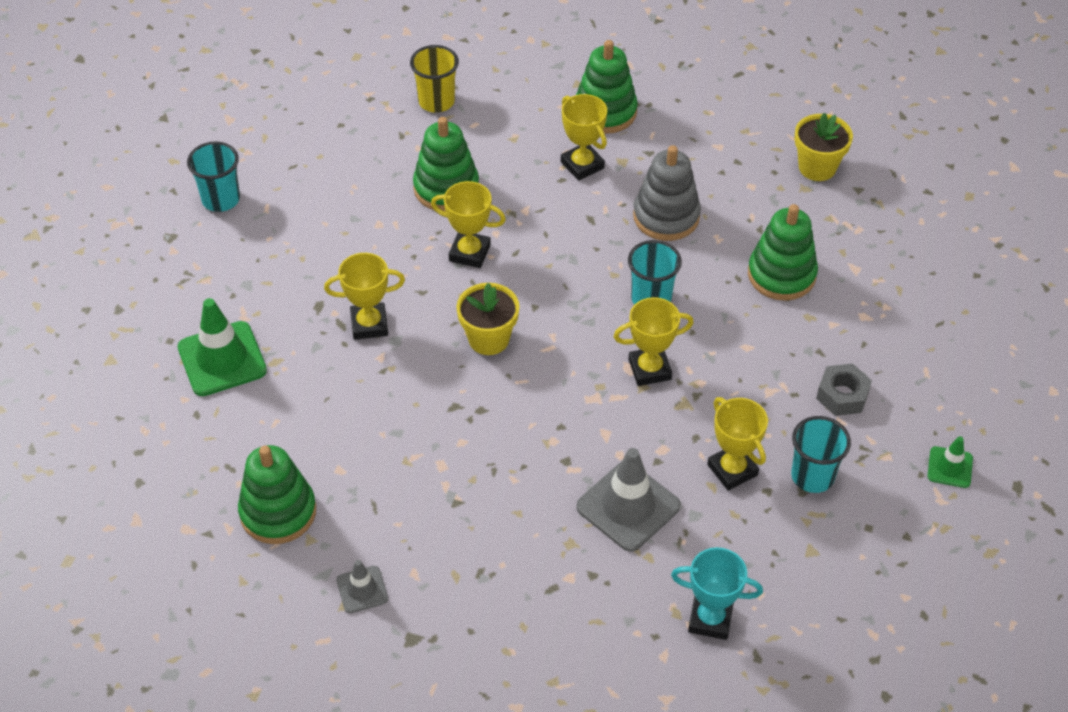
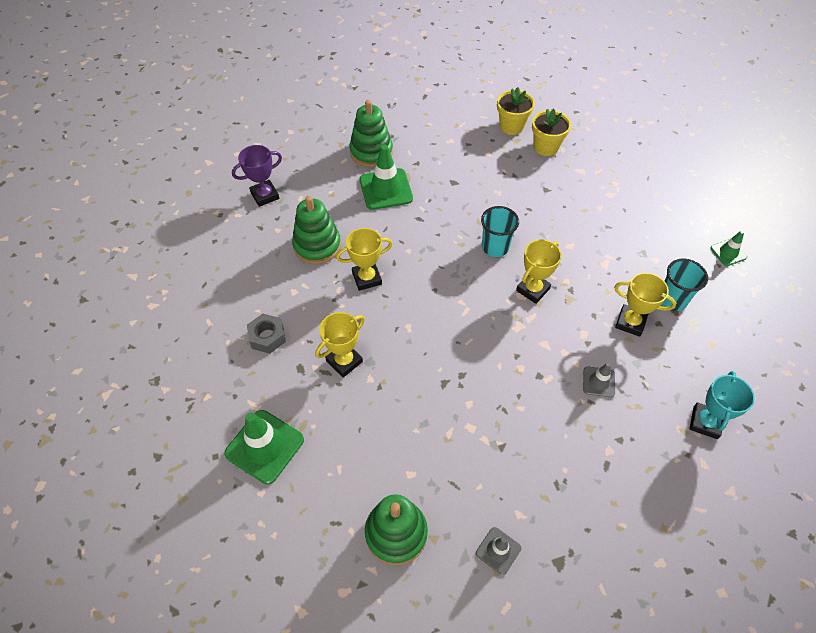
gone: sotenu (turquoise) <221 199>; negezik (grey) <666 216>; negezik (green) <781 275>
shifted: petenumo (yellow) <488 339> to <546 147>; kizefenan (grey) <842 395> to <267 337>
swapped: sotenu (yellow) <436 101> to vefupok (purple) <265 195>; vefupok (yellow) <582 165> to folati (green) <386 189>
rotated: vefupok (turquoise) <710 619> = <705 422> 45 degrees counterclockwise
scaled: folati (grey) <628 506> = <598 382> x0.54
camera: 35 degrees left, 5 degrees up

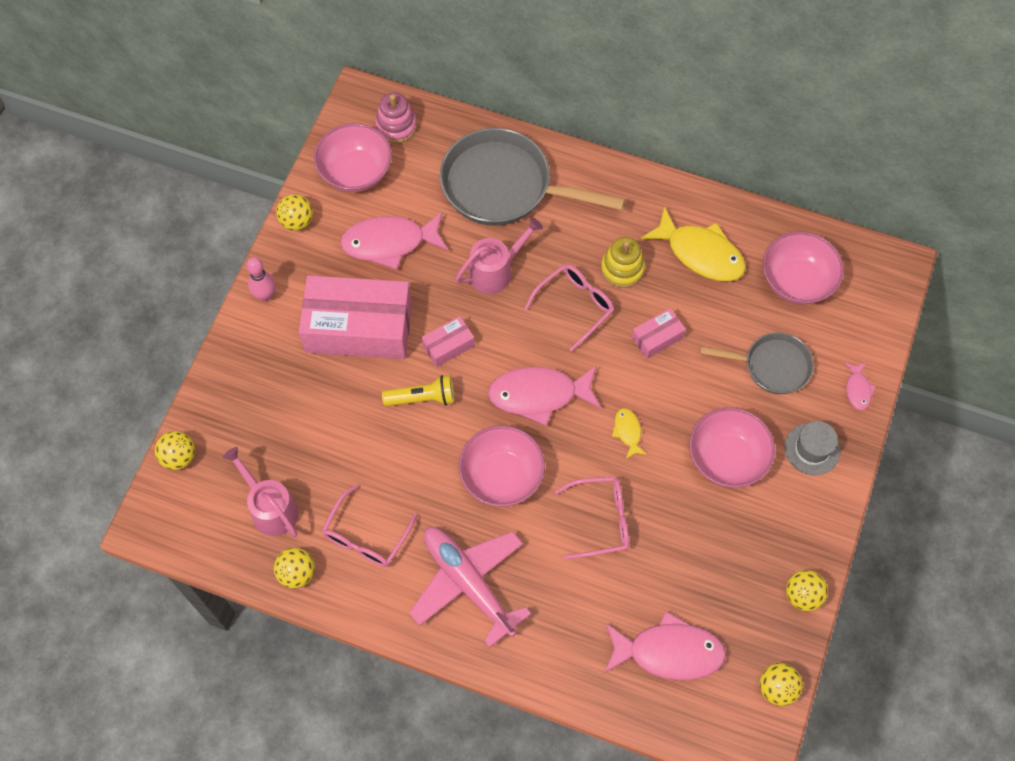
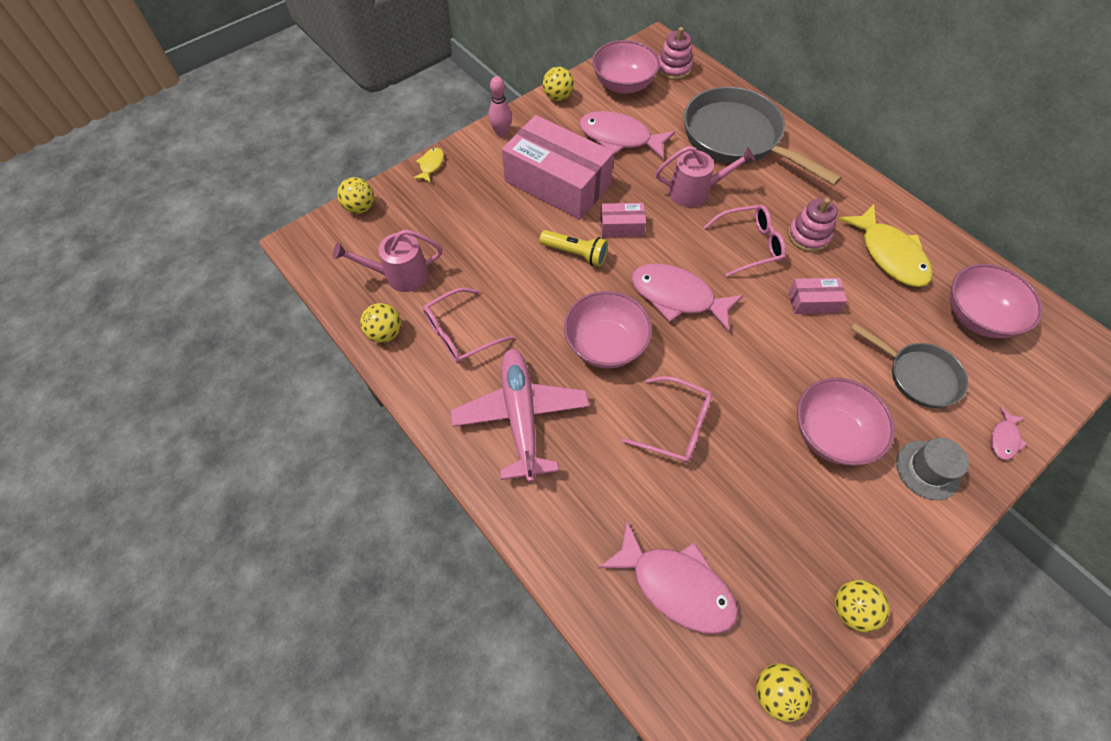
shifted: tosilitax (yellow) <627 432> to <431 165>
repainted: negezik (yellow) <622 269> to negezik (pink) <808 236>
rotated: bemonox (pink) <270 508> = <400 275> 90 degrees counterclockwise
camera: 30 degrees right, 5 degrees down

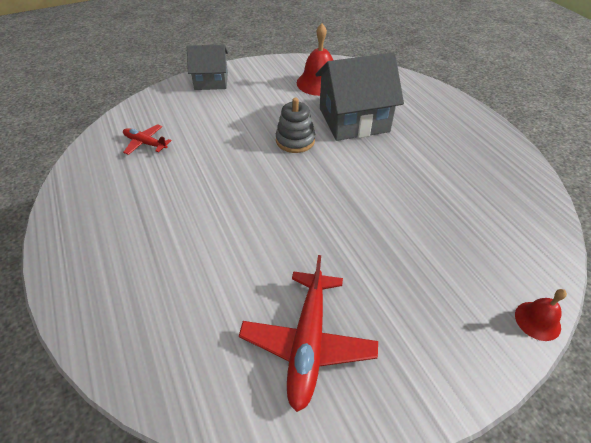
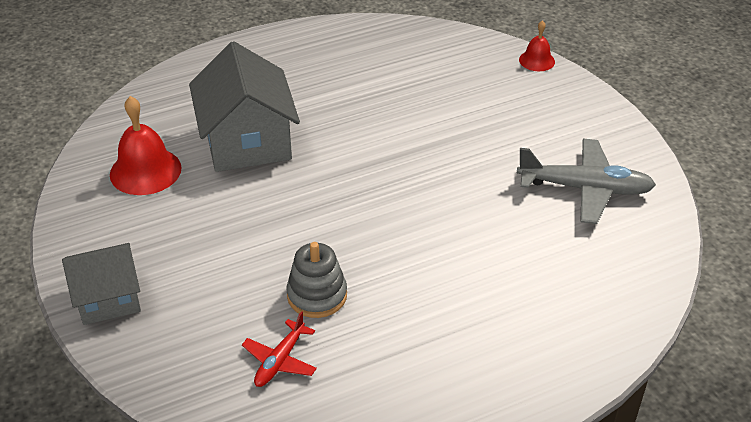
shifted: negezik (grey) <295 140> to <317 295>
repainted: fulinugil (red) <308 343> to fulinugil (grey) <585 189>
rotated: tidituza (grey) <211 81> = <108 298> 75 degrees clockwise
camera: 90 degrees left, 5 degrees down

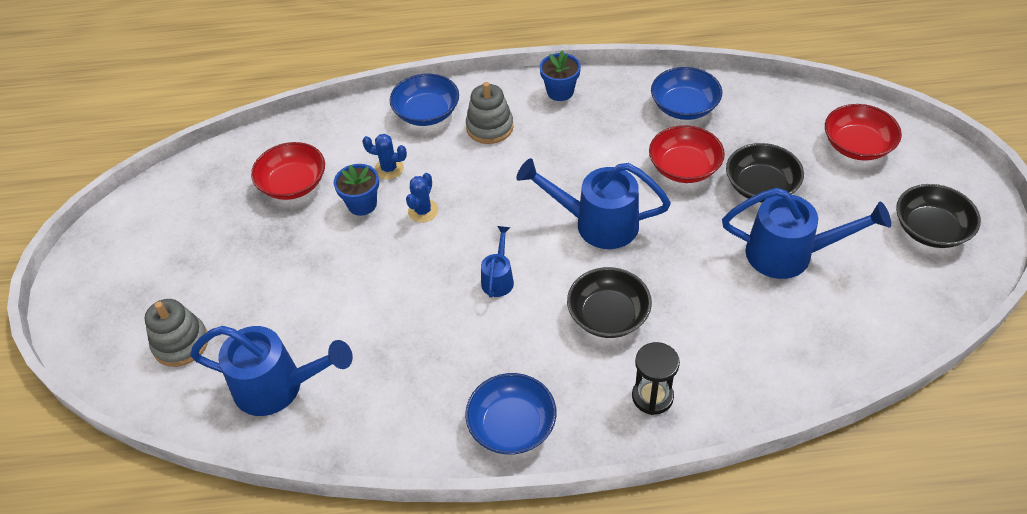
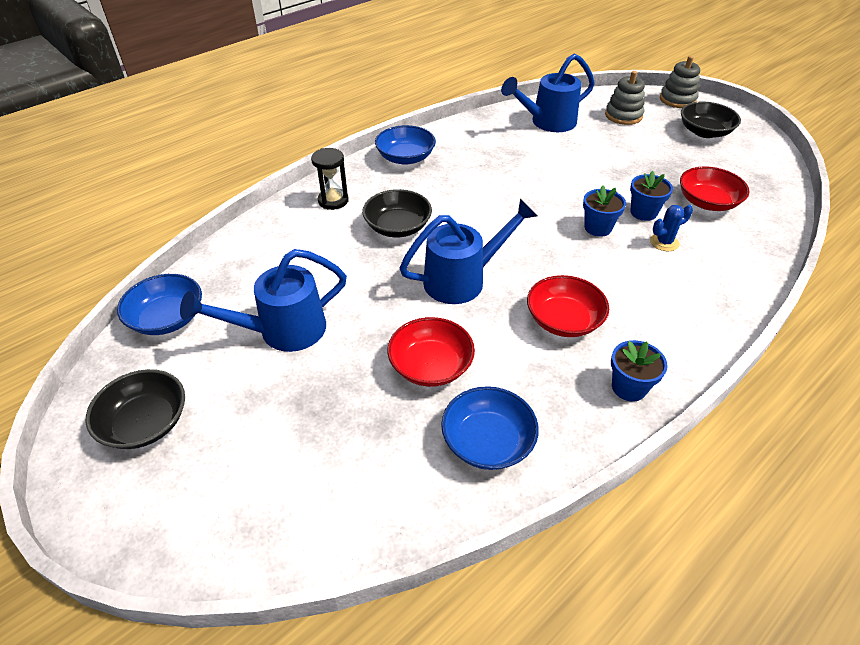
gone: bemonox (blue) <498 279>
shifted: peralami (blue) <426 113> to <167 318>; negezik (grey) <490 127> to <677 100>; peralami (black) <761 186> to <704 132>; peralami (red) <857 146> to <563 320>
swapped: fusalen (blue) <423 211> to petenumo (blue) <598 228>
camera: 140 degrees right, 5 degrees down

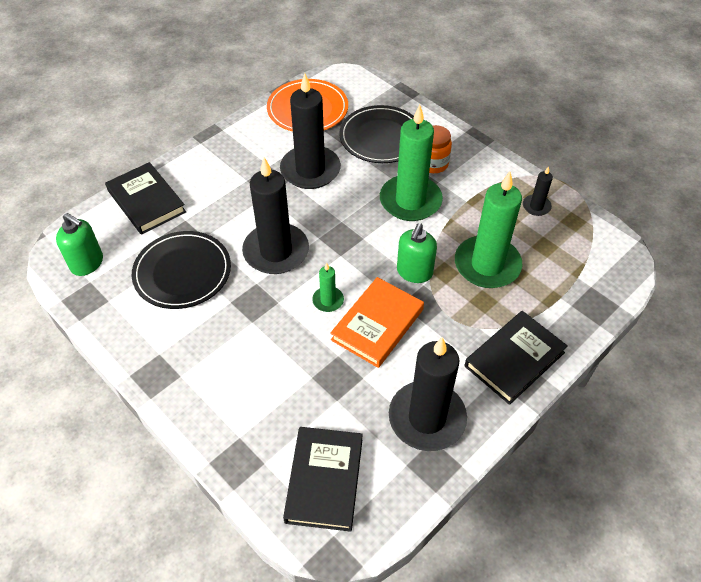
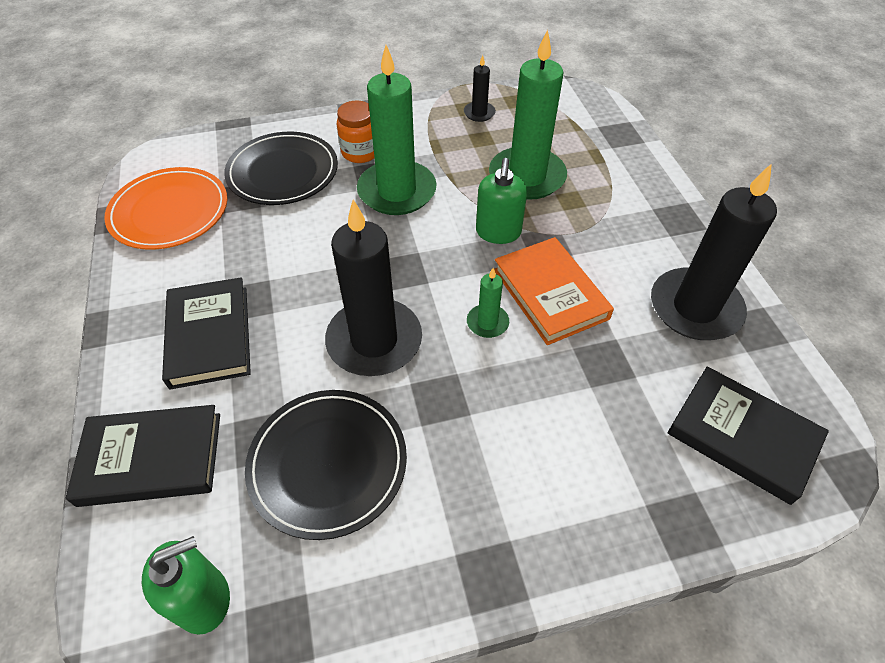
gone: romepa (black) <310 170>
shifted: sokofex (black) <514 359> to <209 336>
rotated: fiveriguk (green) <414 272> = <498 232> 45 degrees clockwise
camera: 60 degrees left, 0 degrees up

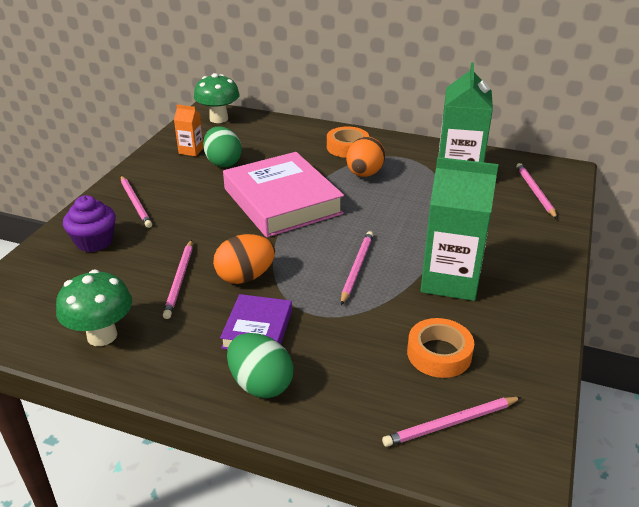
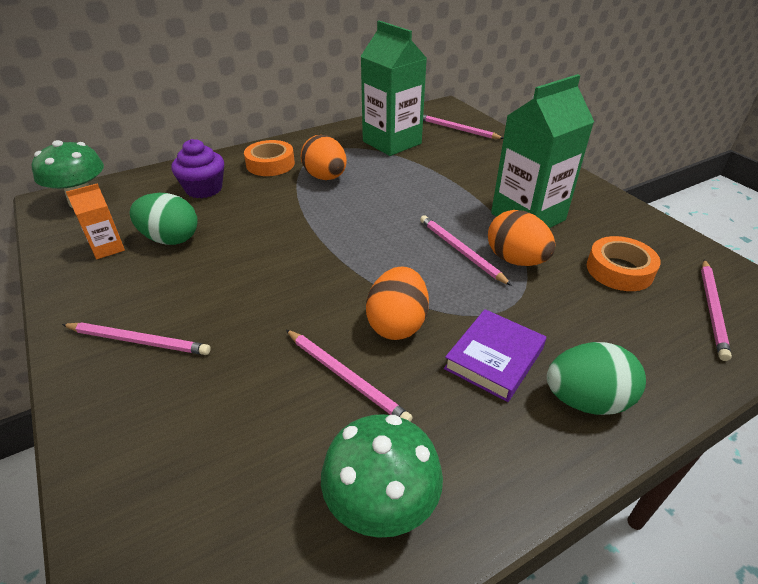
gone: sokofex (pink) <282 201>
new: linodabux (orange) <516 260>
shifted: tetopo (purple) <94 241> to <204 189>
rotated: sokofex (purple) <257 329> = <494 358> 75 degrees clockwise
camera: 50 degrees left, 5 degrees up

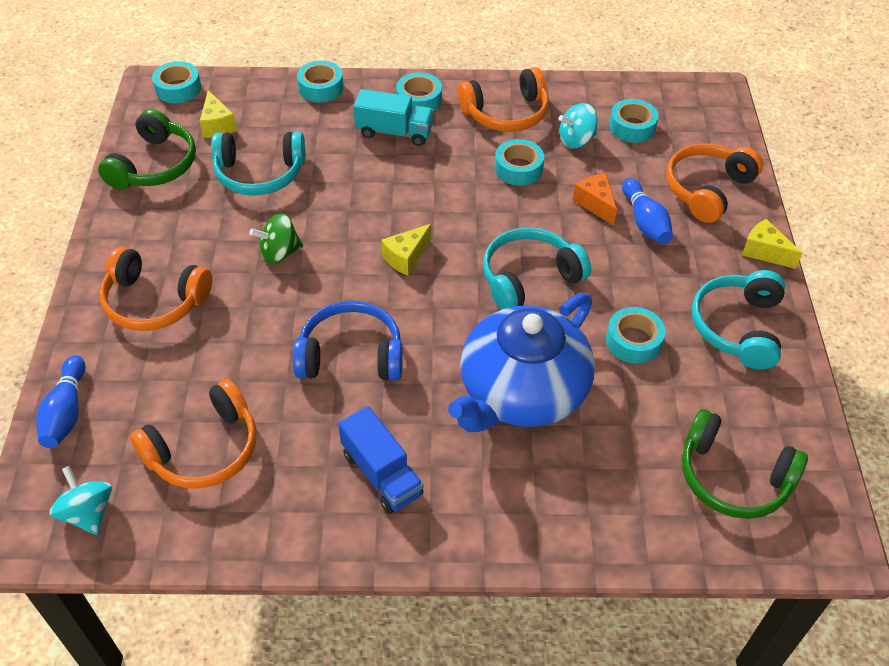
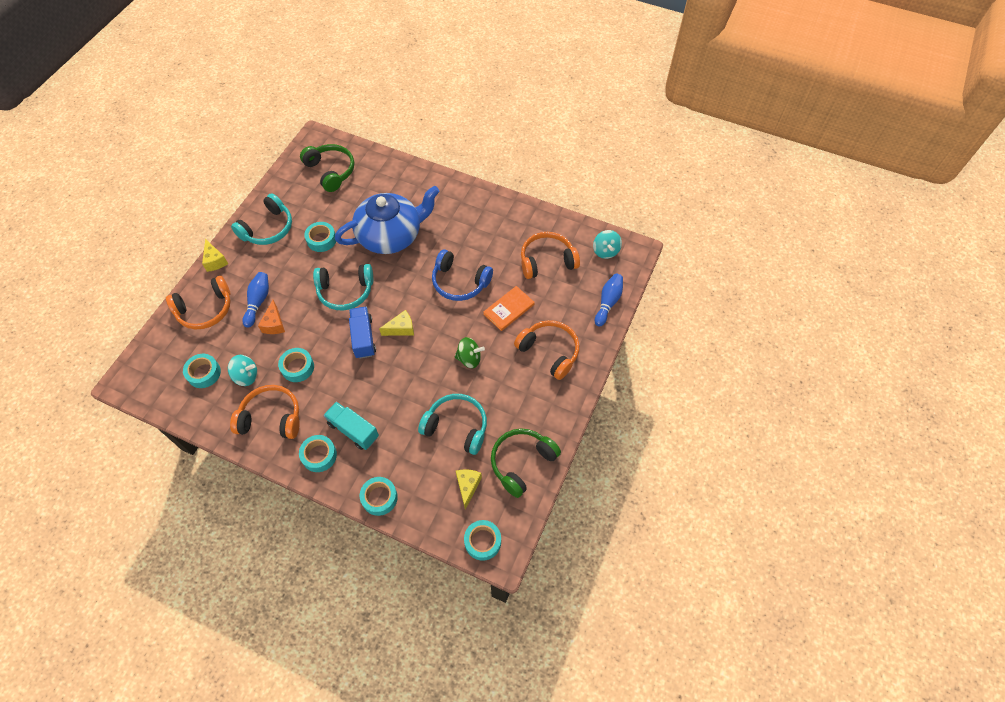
new: sokofex (orange) <508 309>
shifted: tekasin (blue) <381 474> to <363 338>
camera: 155 degrees left, 10 degrees up

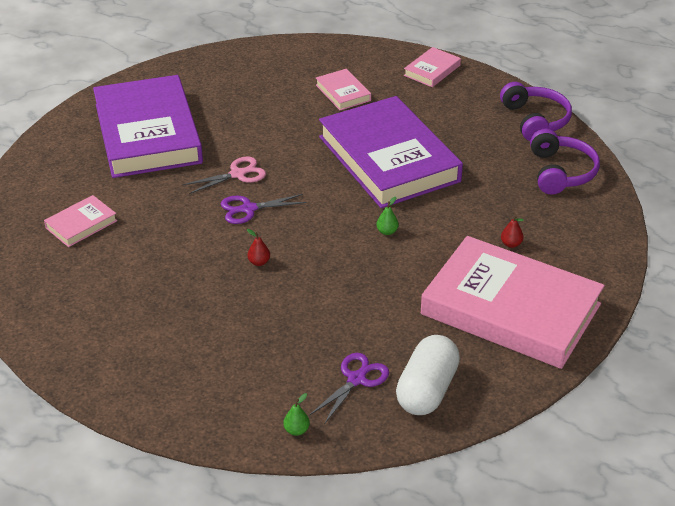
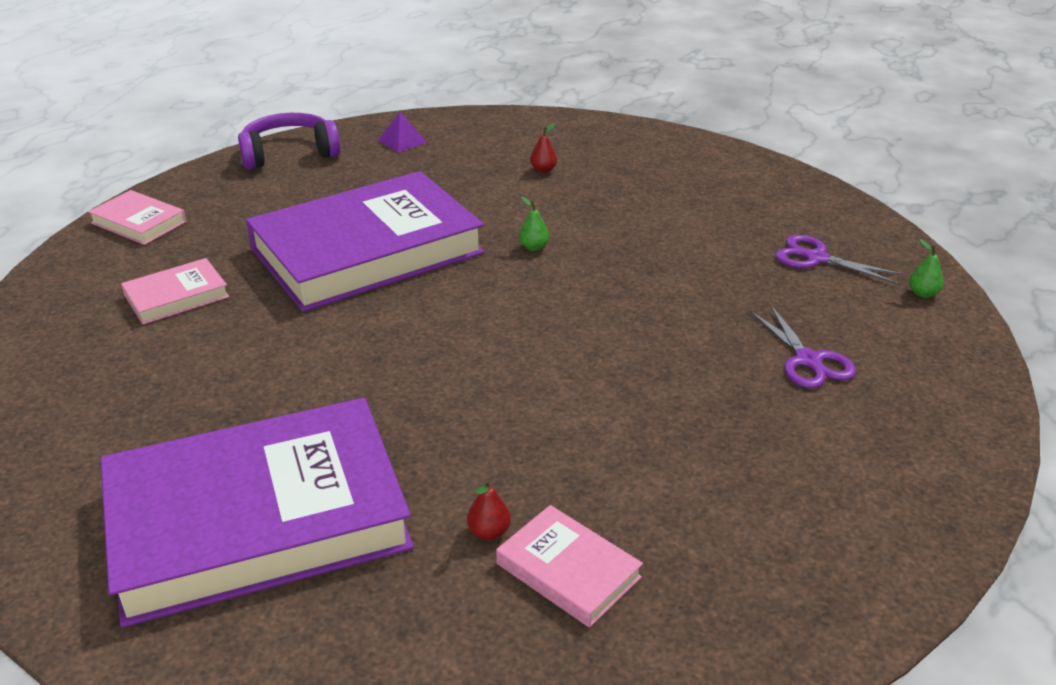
gone: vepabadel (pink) <237 174>; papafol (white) <427 390>; sokofex (pink) <510 309>
shifted: vepabadel (purple) <248 209> to <808 360>; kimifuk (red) <259 262> to <489 532>
swapped: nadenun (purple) <560 172> to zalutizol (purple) <402 141>
camera: 95 degrees left, 5 degrees down

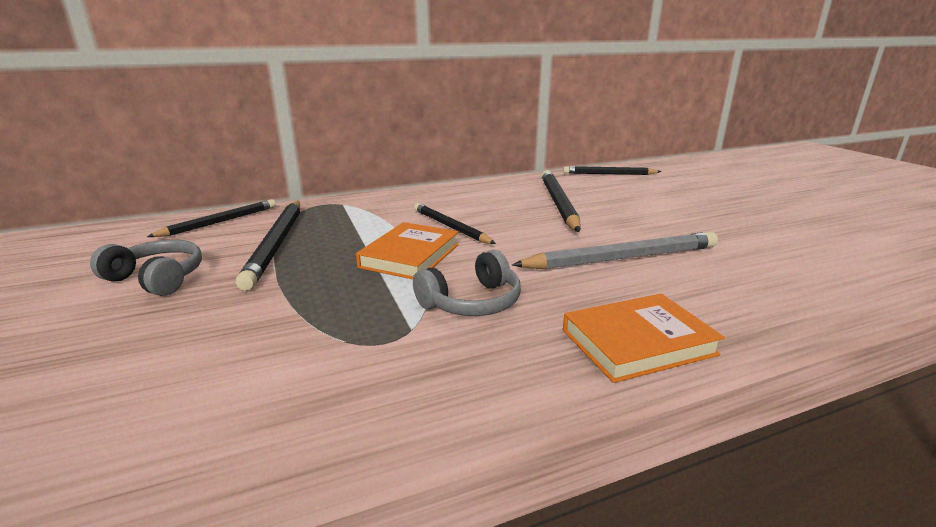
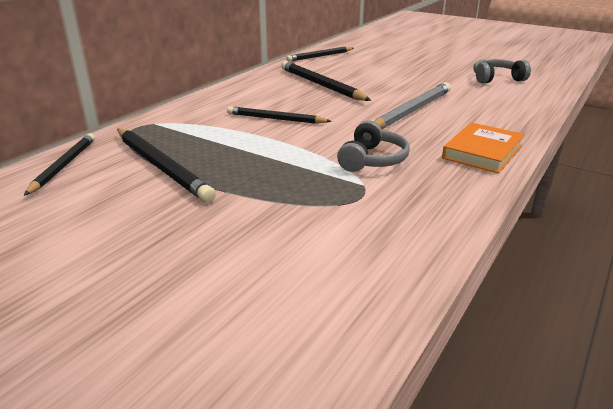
gone: sokofex (orange) <410 256>
shifted: nadenun (grey) <157 278> to <496 79>
camera: 35 degrees left, 5 degrees up

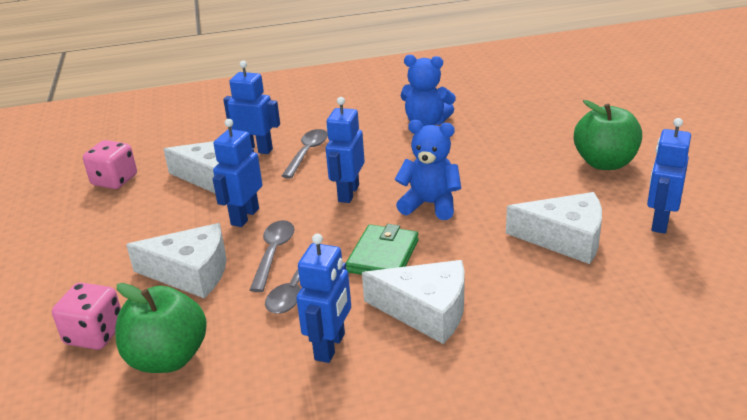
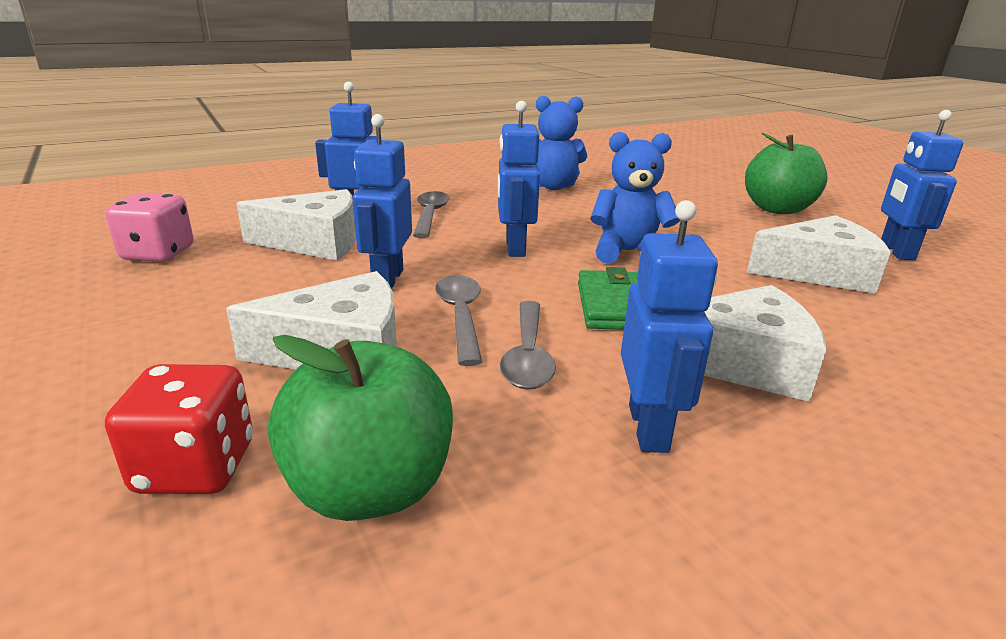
repainted: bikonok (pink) <95 334> to bikonok (red) <196 467>
camera: 20 degrees left, 5 degrees down

